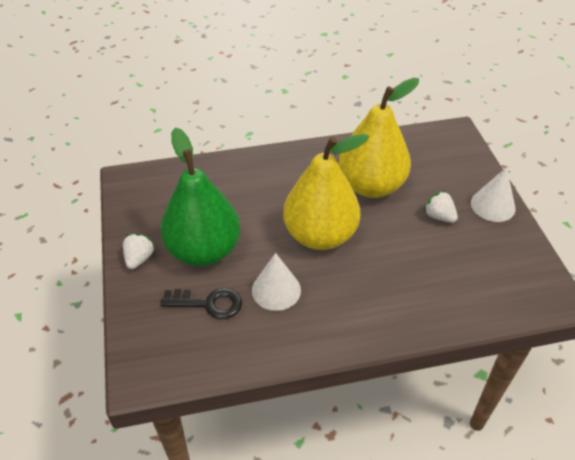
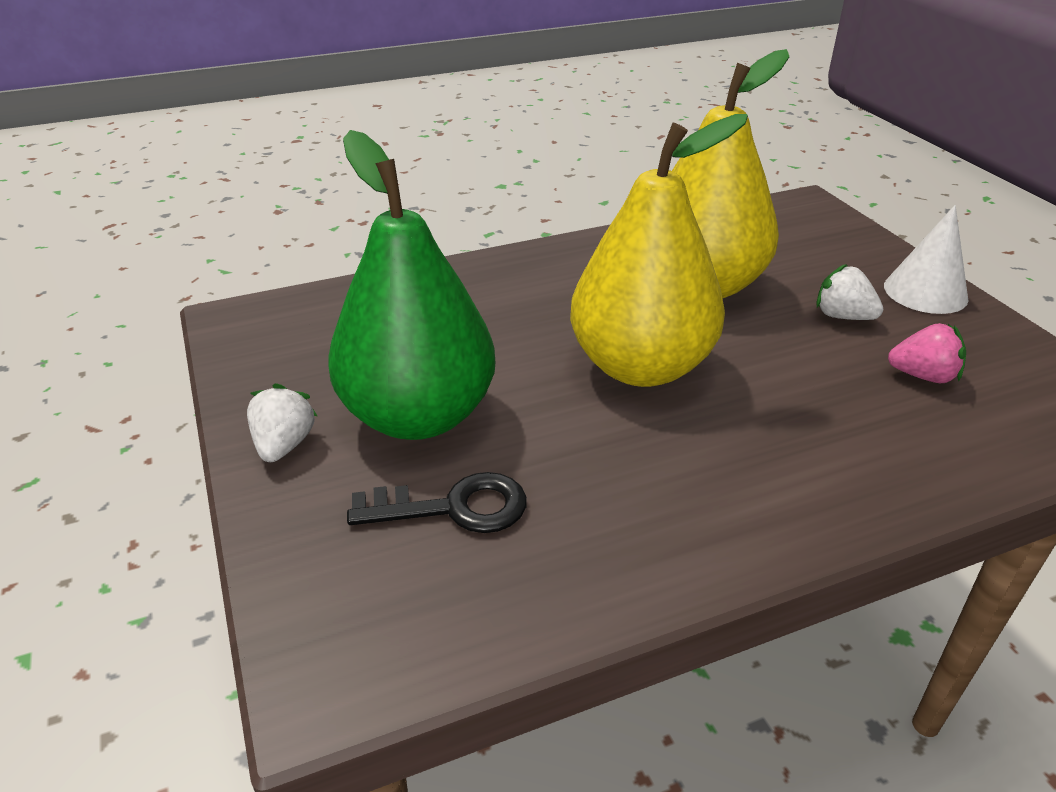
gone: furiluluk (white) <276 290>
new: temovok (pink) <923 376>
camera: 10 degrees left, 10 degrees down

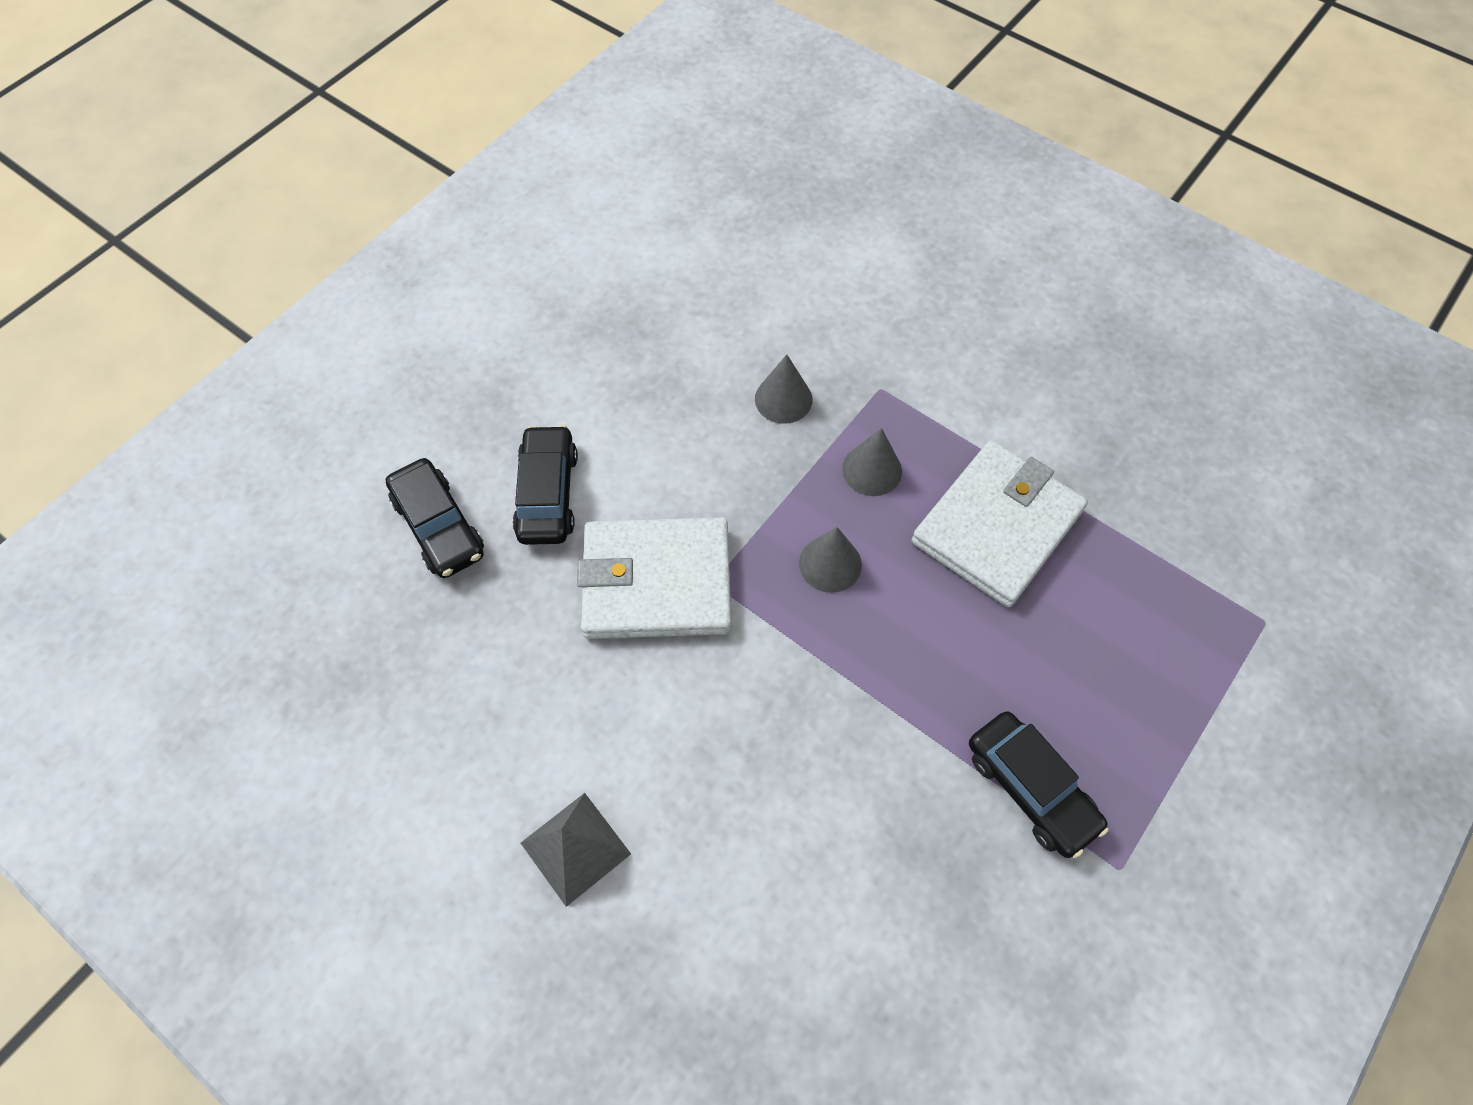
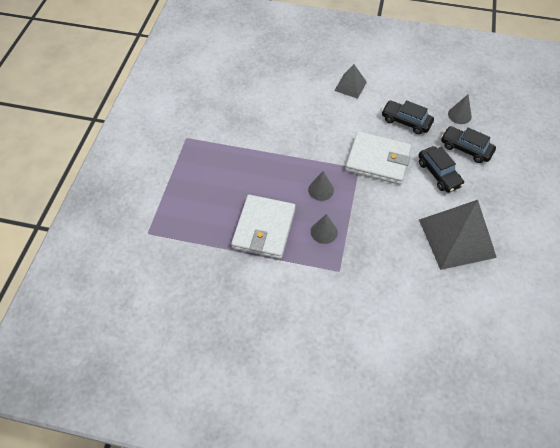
new: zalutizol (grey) <456 238>
shifted: furiluluk (grey) <783 399> to <459 115>; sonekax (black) <1030 788> to <406 121>
rotated: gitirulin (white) <657 582> = <377 160> 45 degrees clockwise
camera: 155 degrees right, 5 degrees down

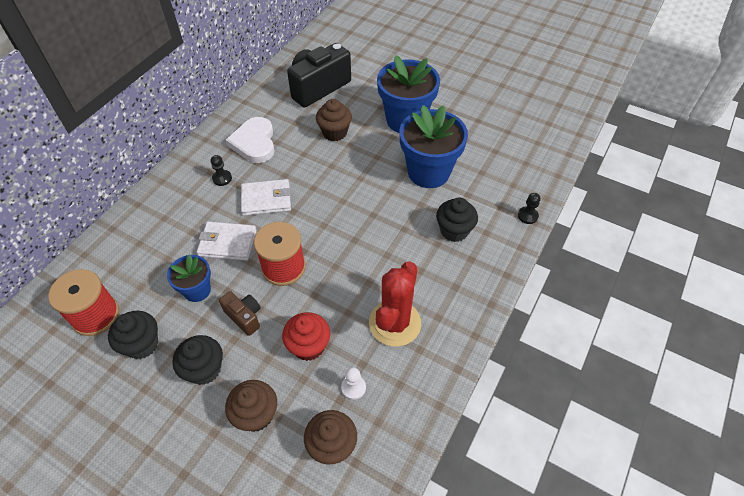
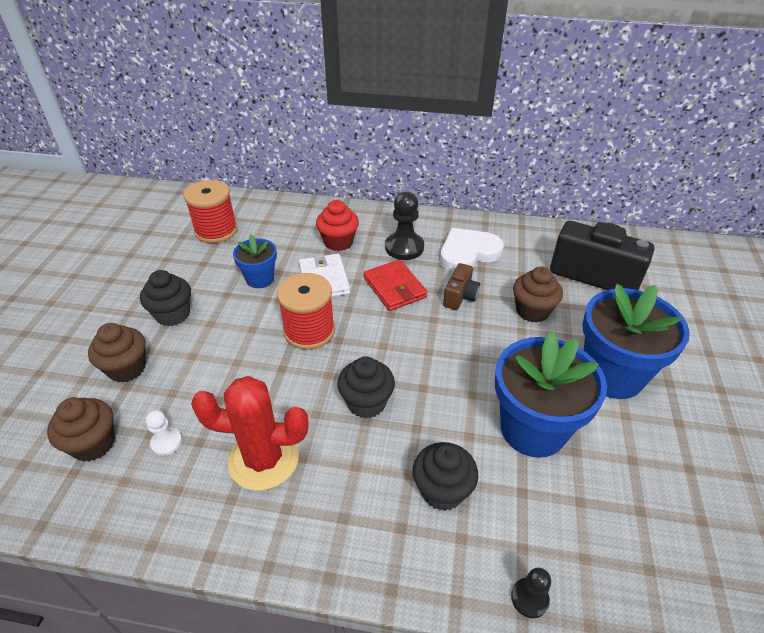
shifted: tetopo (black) <142 344> to <366 403>; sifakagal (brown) <244 317> to <460 296>; tetopo (red) <308 346> to <338 242>
repainted: gitirulin (white) <266 199> to gitirulin (red) <394 288>
scaled: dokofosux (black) <222 178> = <404 247> x1.81
camera: 70 degrees right, 10 degrees down

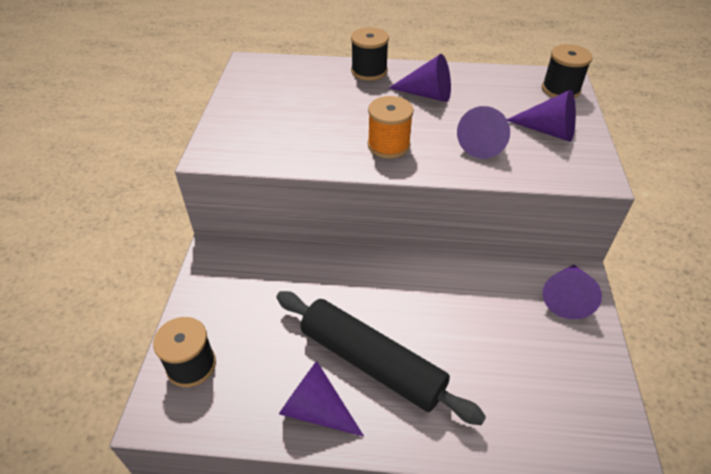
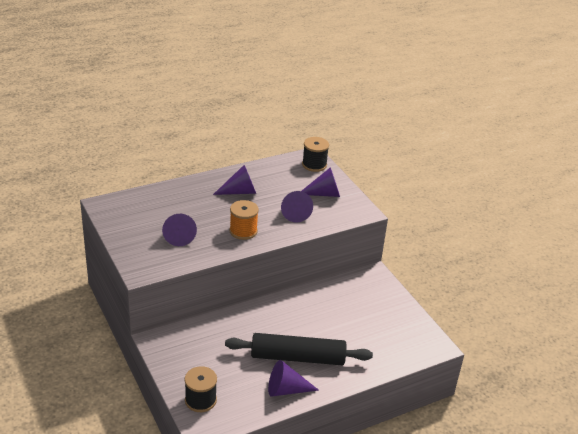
gone: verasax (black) <369 71>
shifted: furiluluk (purple) <567 297> to <179 235>
camera: 35 degrees left, 10 degrees down

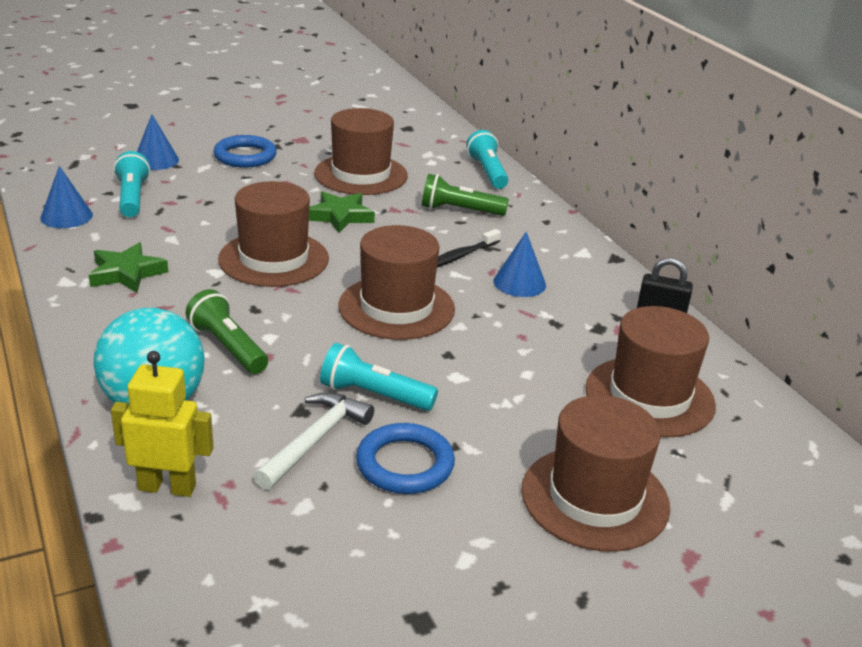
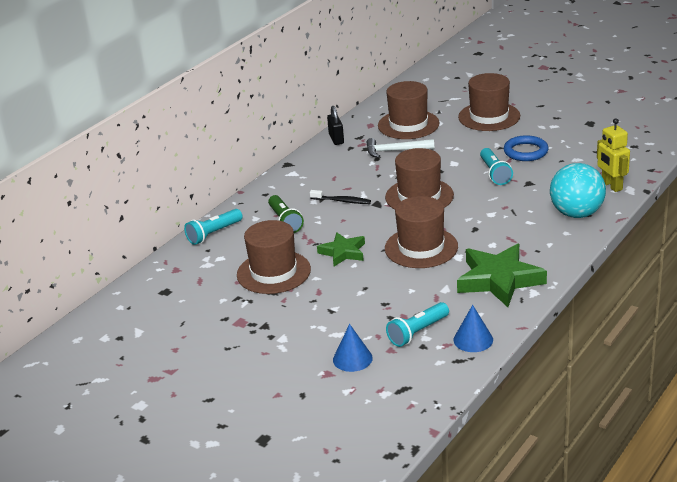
gone: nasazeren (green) <228 347>; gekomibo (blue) <245 156>; furiluluk (blue) <519 283>
shifted: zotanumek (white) <315 440> to <395 151>
scaled: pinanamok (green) <126 273> = <499 280> x1.71
camera: 115 degrees left, 0 degrees up

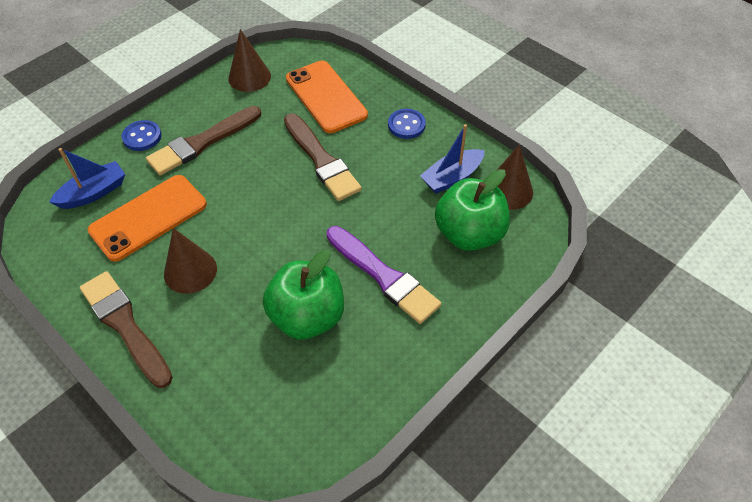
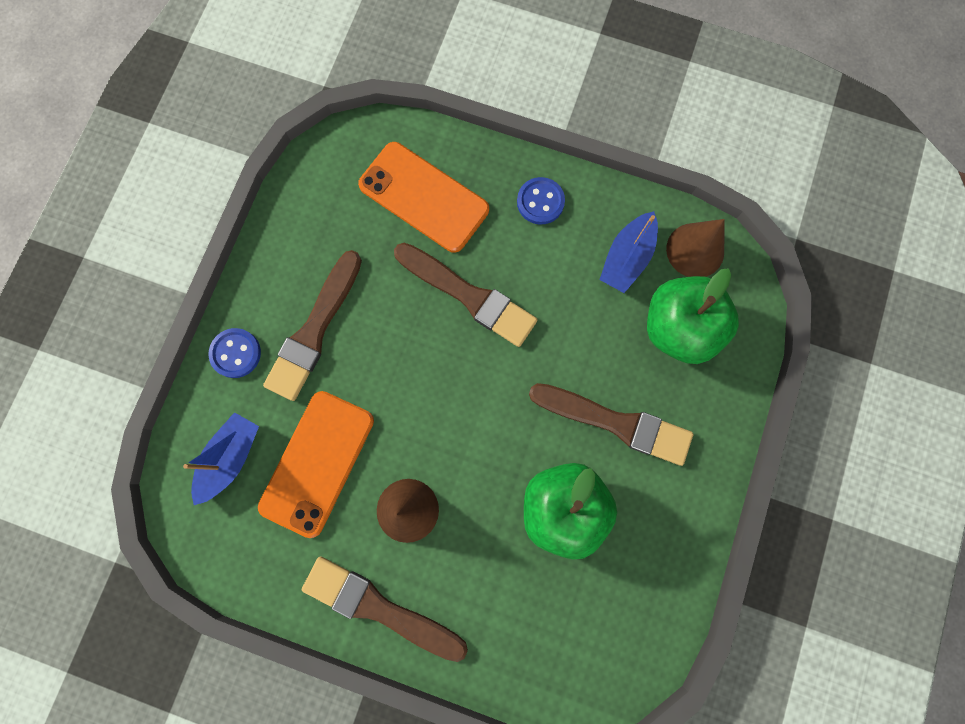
gone: furiluluk (brown) <249 77>
repainted: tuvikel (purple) <383 276> to tuvikel (brown) <616 423>
camera: 25 degrees left, 25 degrees up

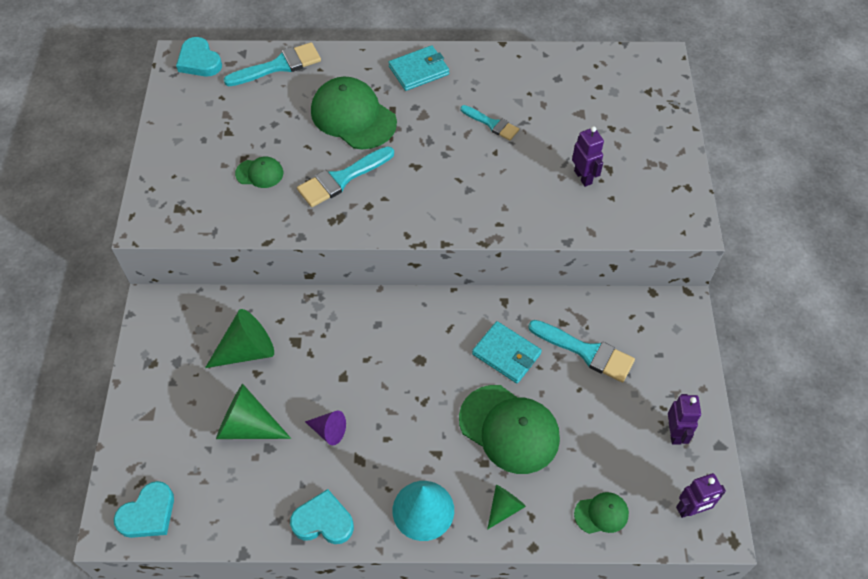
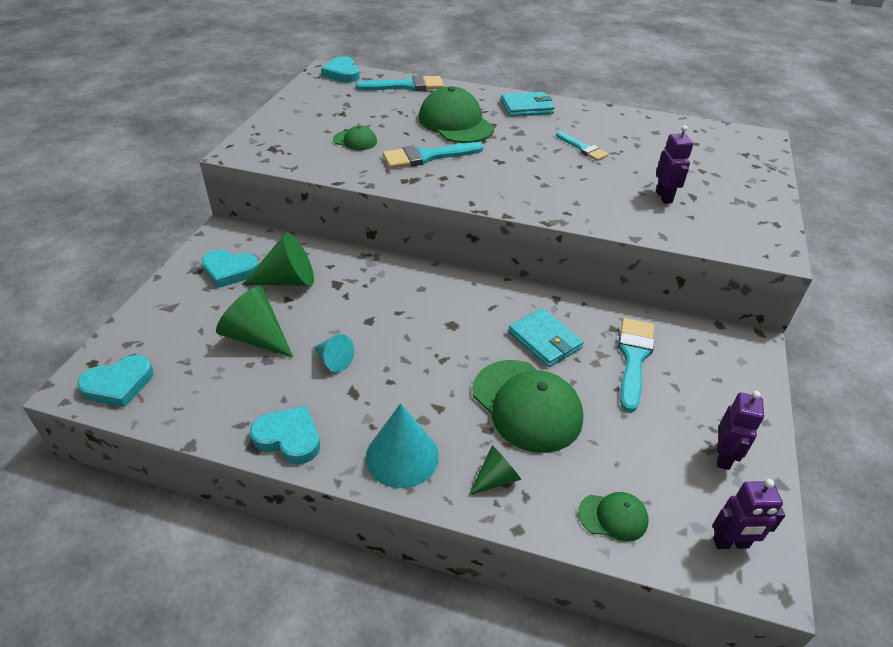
new: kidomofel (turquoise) <229 271>
repainted: furiluluk (purple) <329 431> to furiluluk (turquoise) <334 360>
rotated: tuvikel (turquoise) <586 352> = <633 358> 120 degrees counterclockwise
camera: 15 degrees right, 15 degrees down

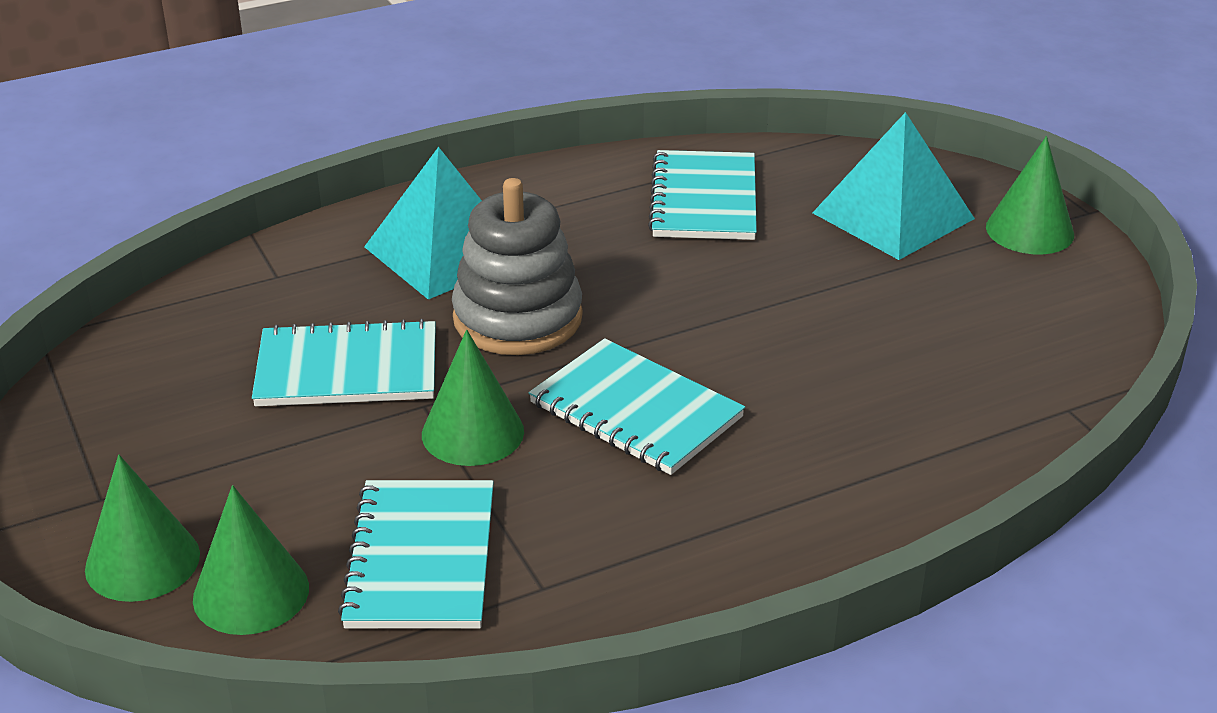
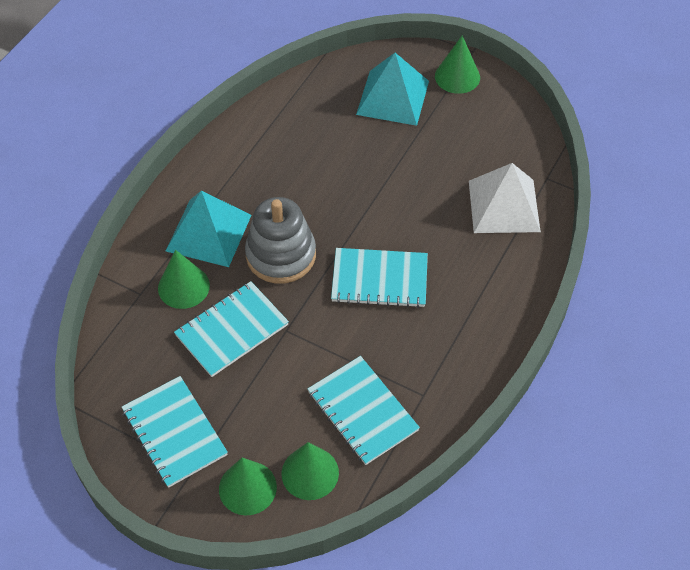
new: zalutizol (white) <503 206>
shifted: furiluluk (green) <473 432> to <183 286>; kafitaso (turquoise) <704 199> to <174 432>
camera: 35 degrees left, 20 degrees up

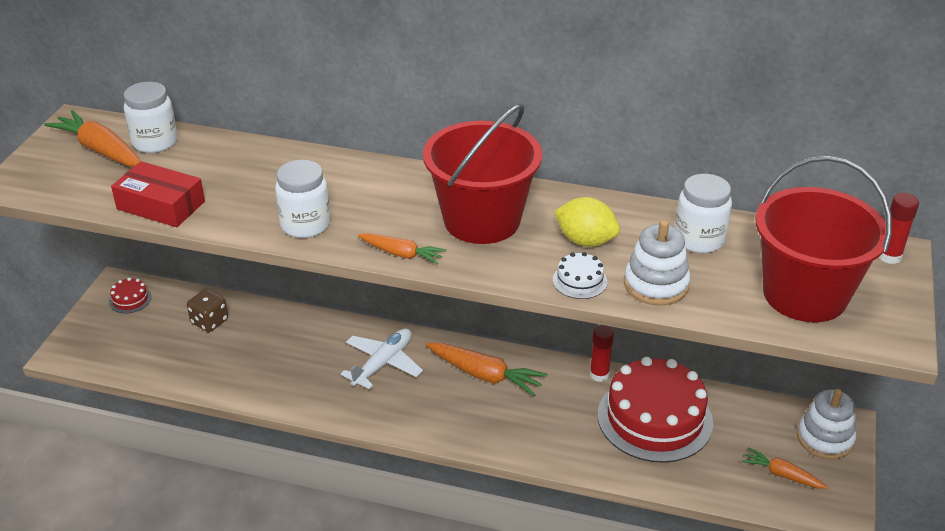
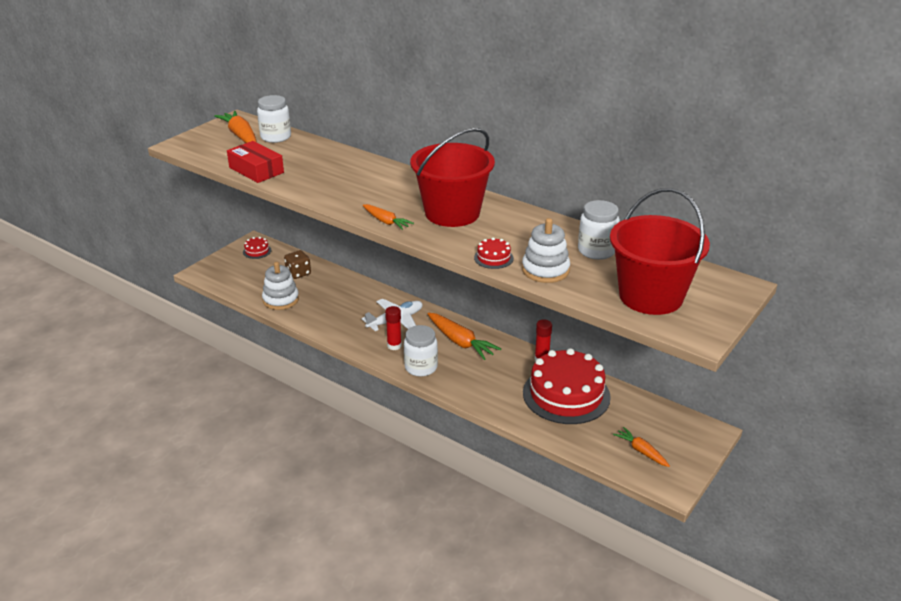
gone: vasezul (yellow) <585 241>
shifted: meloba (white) <305 225> to <421 367>; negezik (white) <825 438> to <281 300>; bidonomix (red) <889 256> to <394 345>
repainted: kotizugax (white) <579 281> to kotizugax (red) <493 258>
camera: 20 degrees right, 5 degrees down

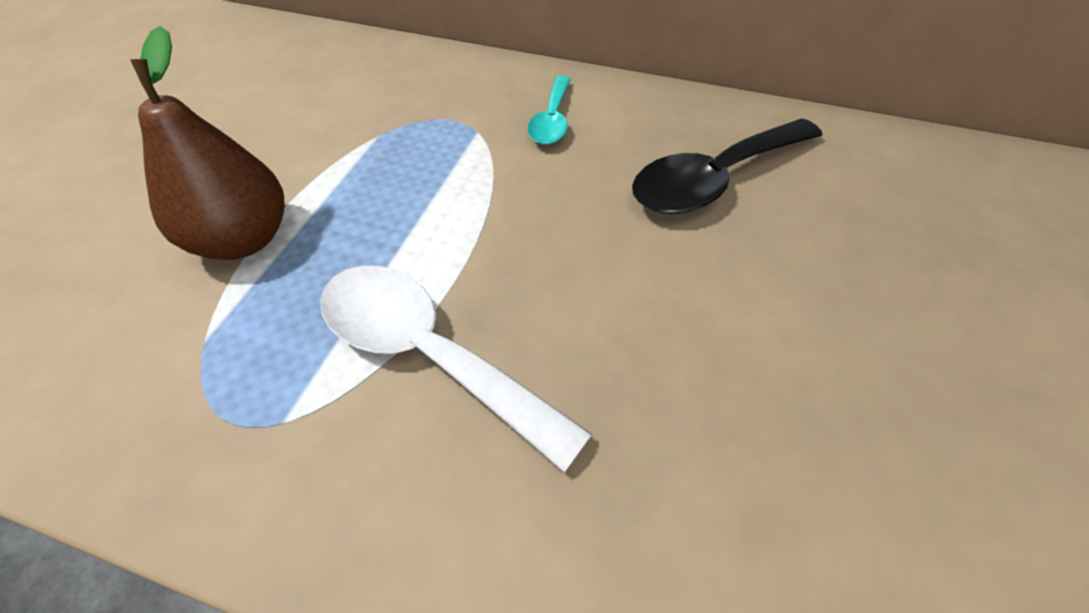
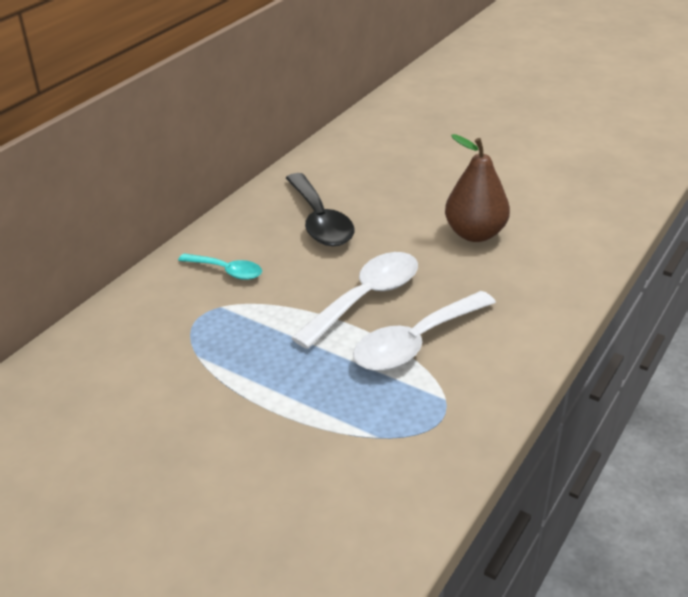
new: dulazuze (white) <366 298>
shifted: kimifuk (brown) <244 239> to <475 234>
camera: 75 degrees left, 15 degrees down

